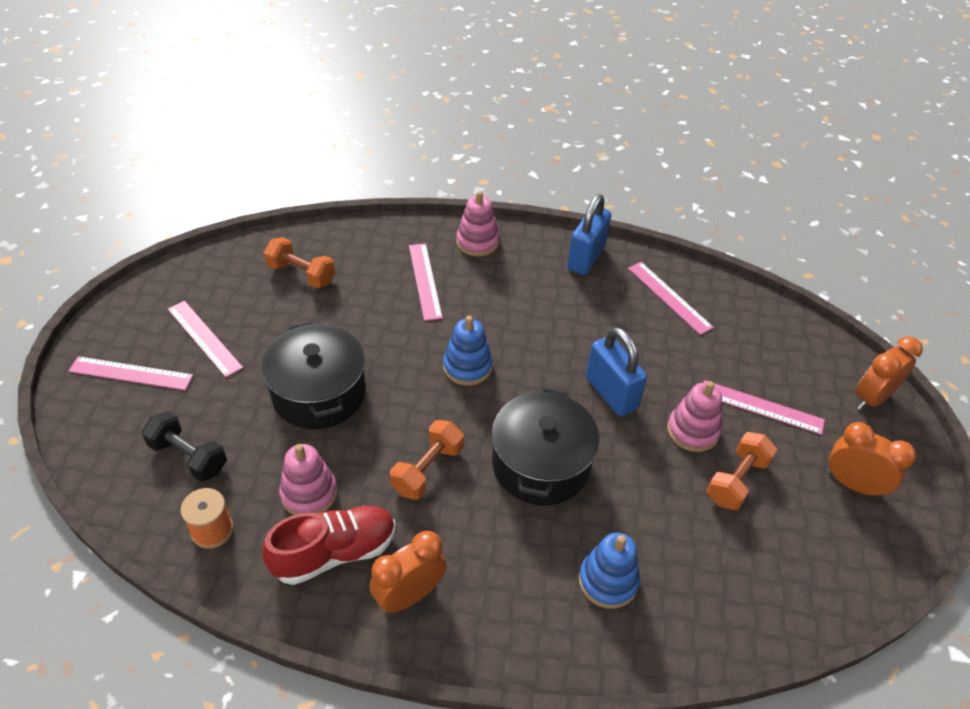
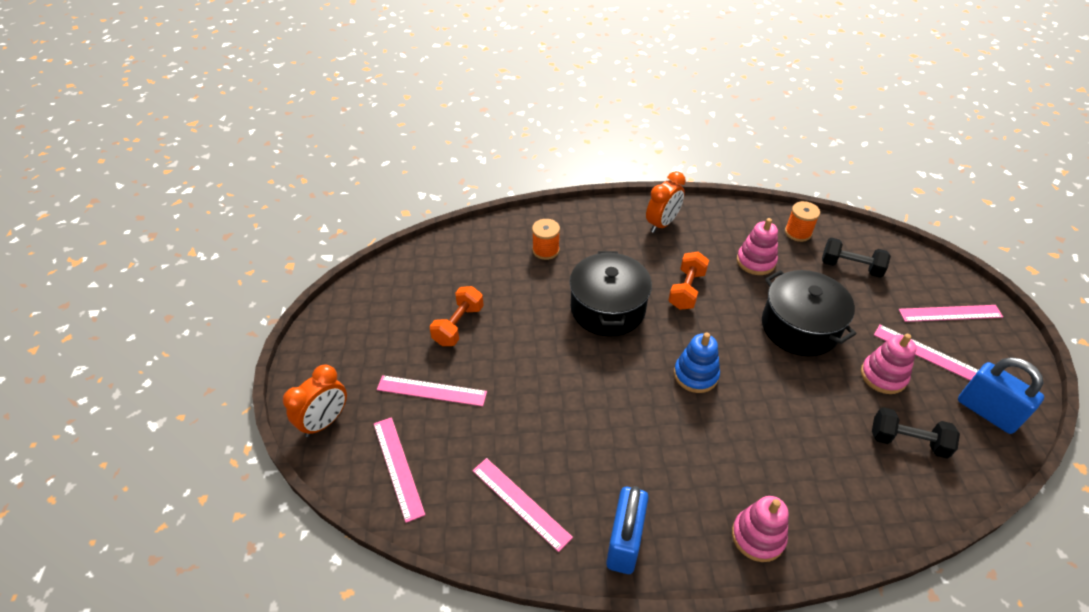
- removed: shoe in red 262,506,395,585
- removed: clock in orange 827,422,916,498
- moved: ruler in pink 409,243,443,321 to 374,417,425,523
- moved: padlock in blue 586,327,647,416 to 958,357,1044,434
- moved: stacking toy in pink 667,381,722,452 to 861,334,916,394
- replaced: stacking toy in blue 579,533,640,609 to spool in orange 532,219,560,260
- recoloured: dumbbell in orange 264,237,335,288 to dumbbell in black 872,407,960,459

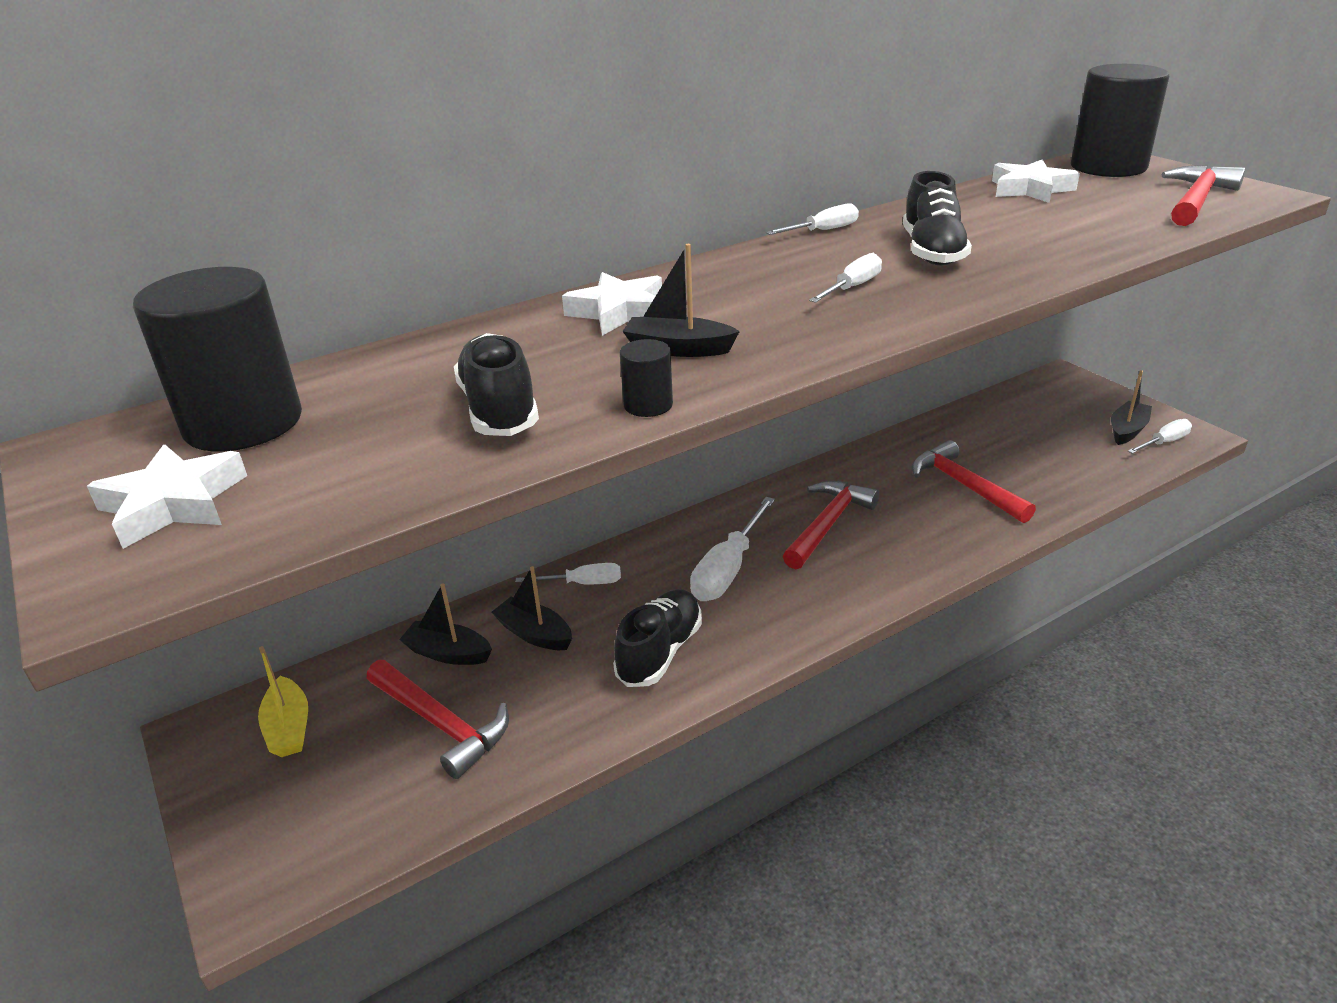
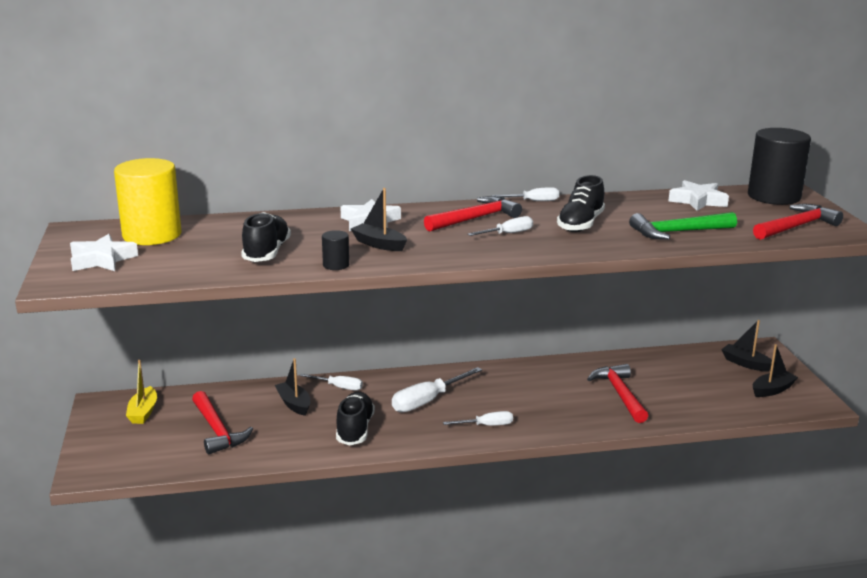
- added: hammer in green 629,212,737,240
- moved: boat in black 399,583,492,665 to 721,320,772,372
- moved: hammer in red 783,481,879,569 to 424,196,522,231
- moved: screwdriver in white 1128,419,1192,454 to 443,411,513,426
- recoloured: cylinder in black 133,267,302,451 to cylinder in yellow 114,158,181,245
- turned: shoe in black 613,589,702,687 = 336,392,375,445 45 degrees counterclockwise

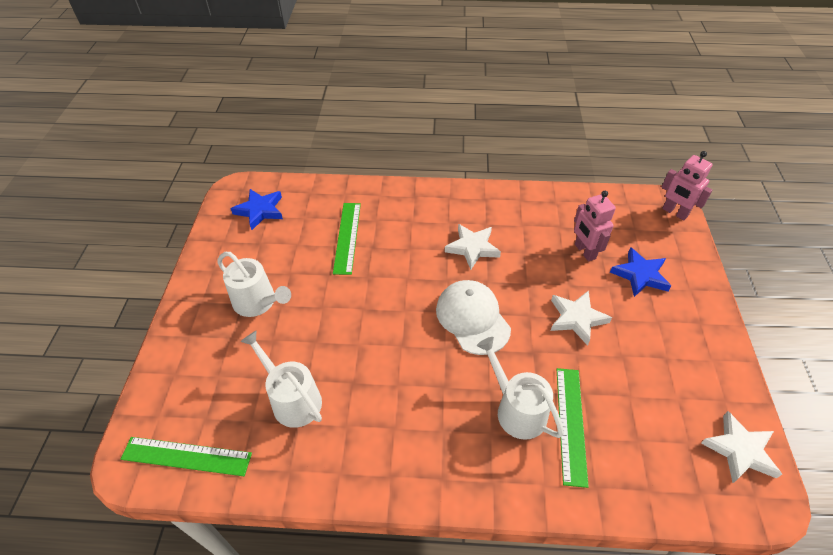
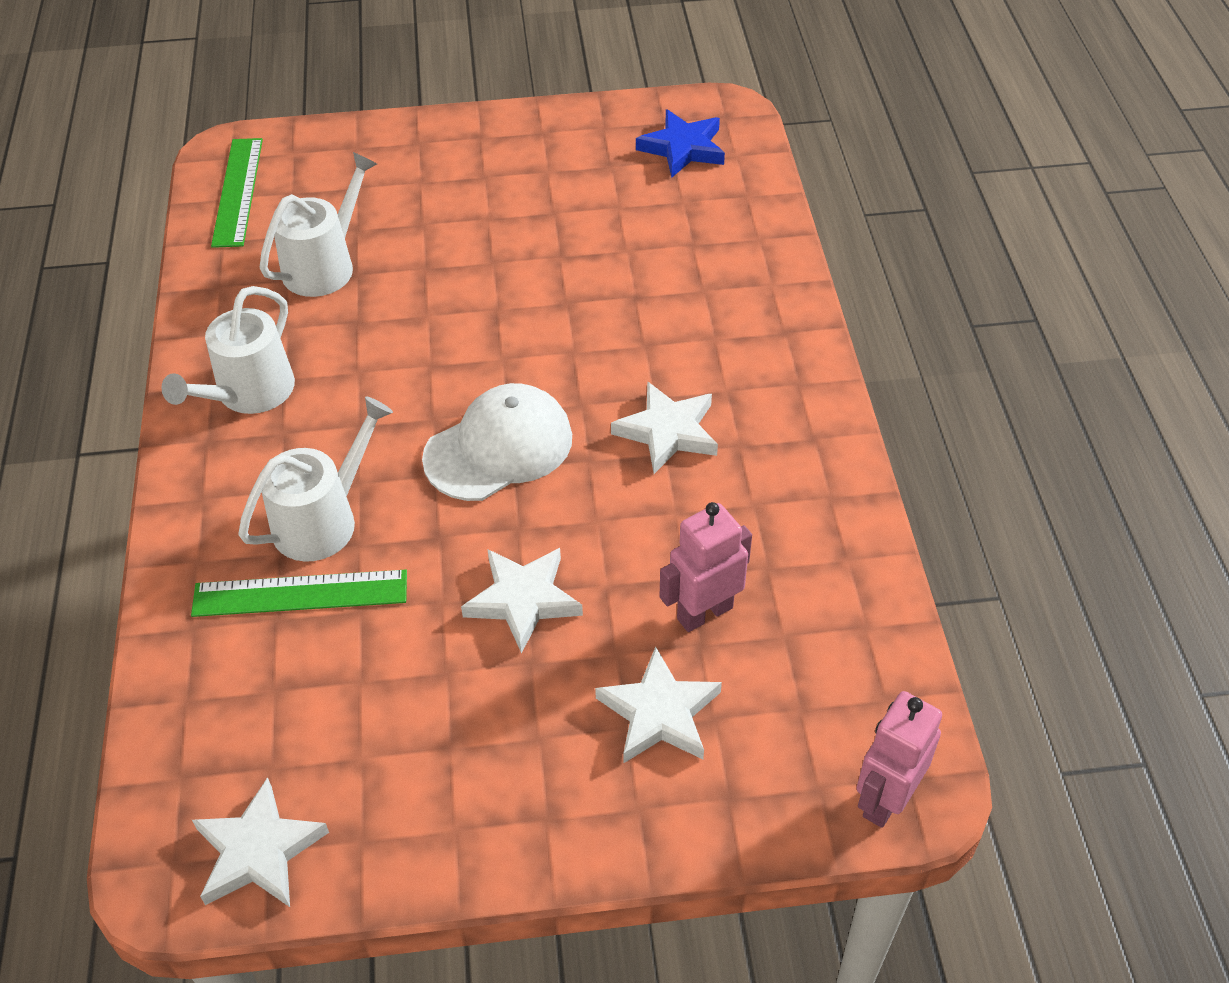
- removed: ruler in green 333,203,361,275
- moved: watering can in white 217,252,291,317 to 162,286,295,414
- recoloured: star in blue 610,247,671,297 to star in white 595,646,722,764

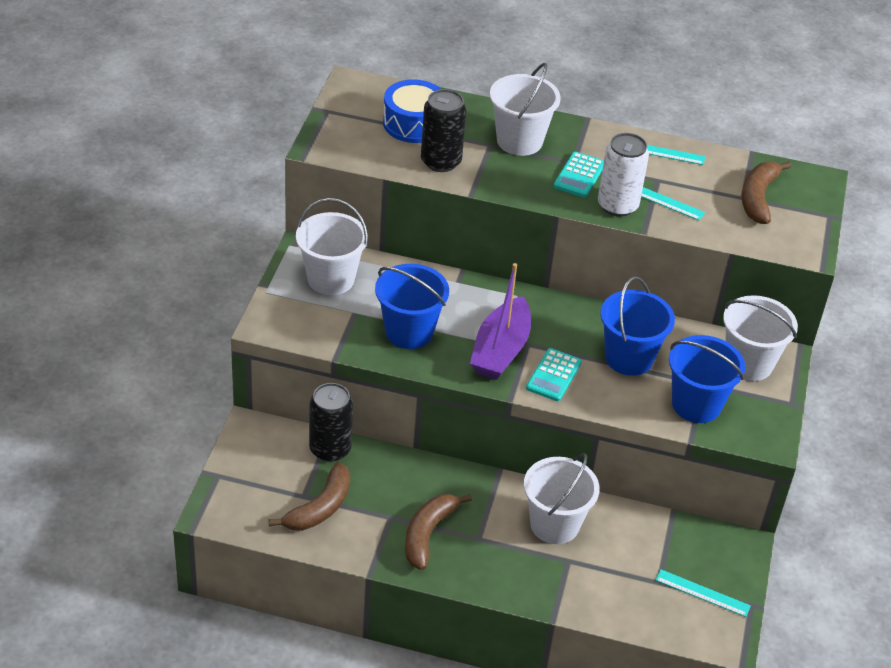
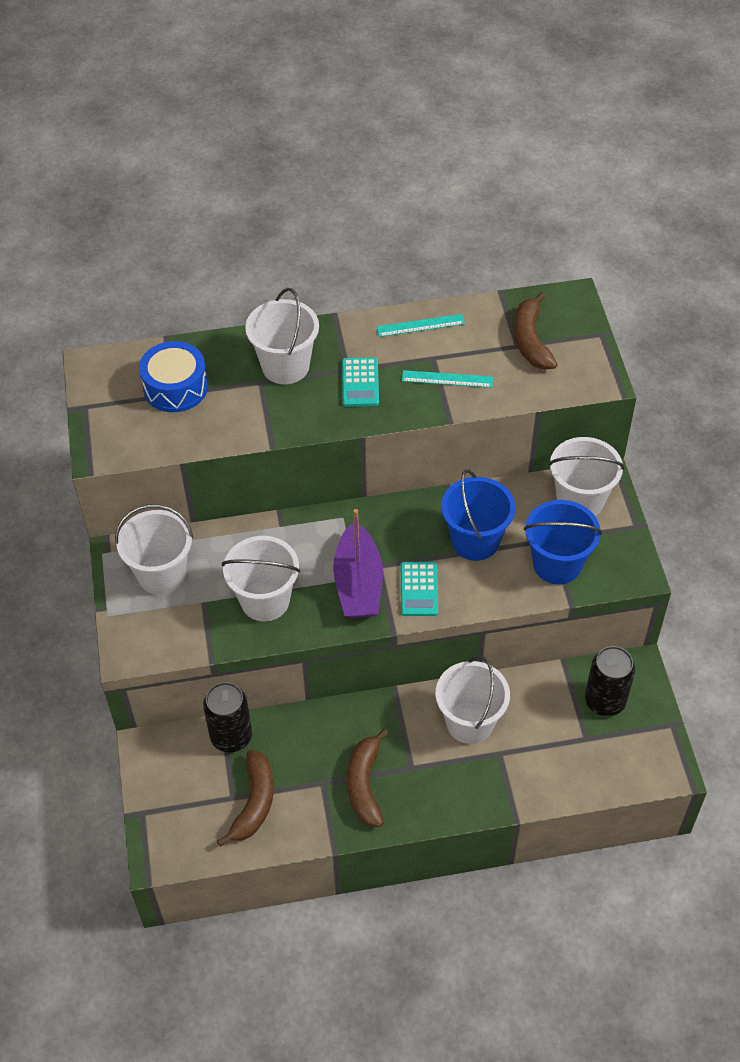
- removed: can in white 598,133,649,217
- removed: ruler in turquoise 656,569,751,617
- moved: can in black 421,89,466,172 to 585,646,635,716
- recoloured: bucket in blue 375,264,449,349 to bucket in white 222,536,300,621

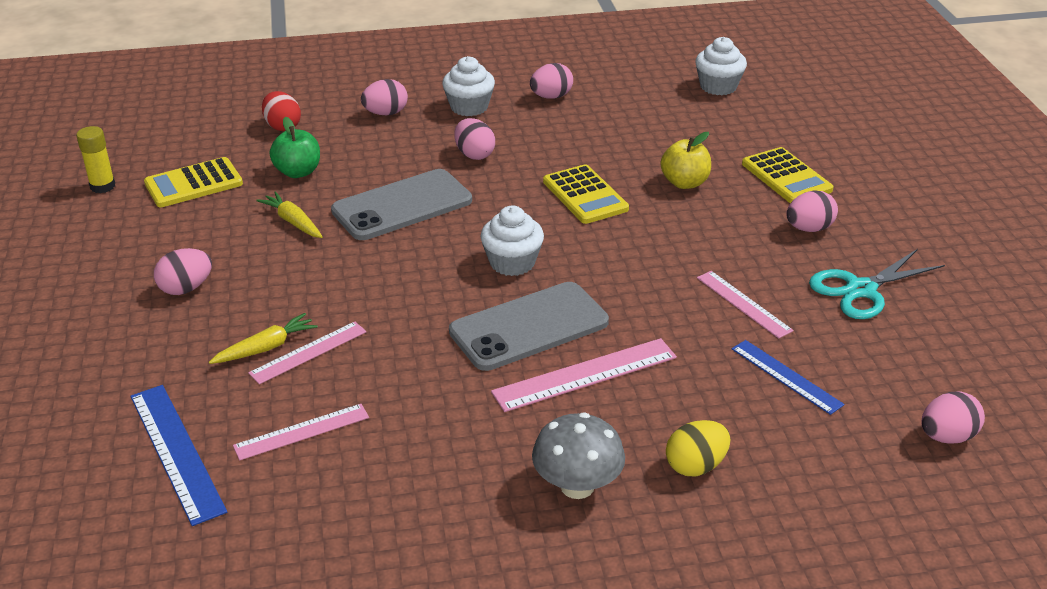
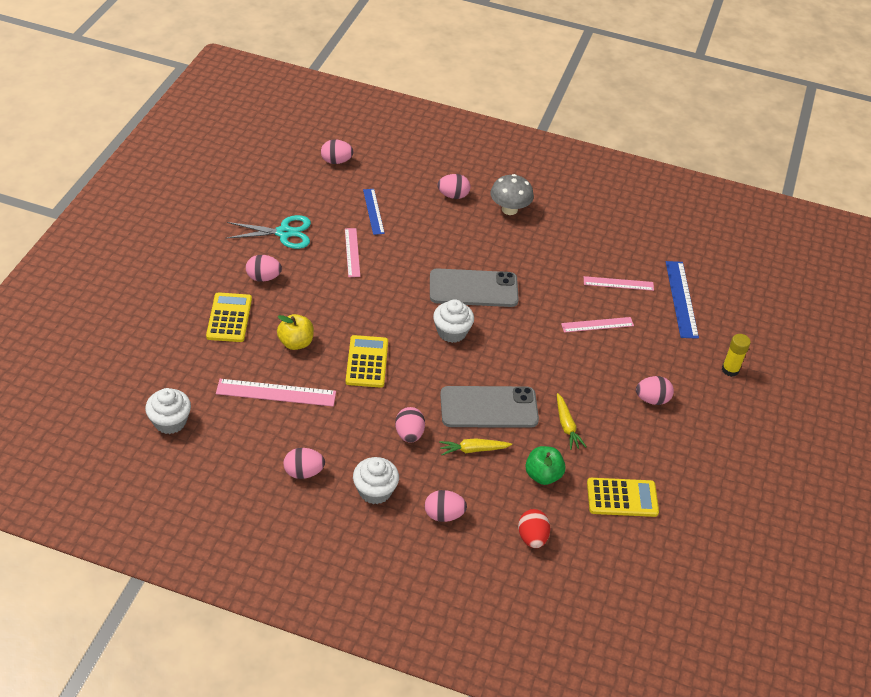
- moved: glue stick in yellow 76,126,115,193 to 722,334,751,377
- moved: carrot in yellow 209,313,318,364 to 439,438,512,455
- moved: ruler in pink 491,338,677,412 to 216,379,336,407
- recoloured: egg in yellow 666,420,731,476 to egg in pink 437,174,470,199

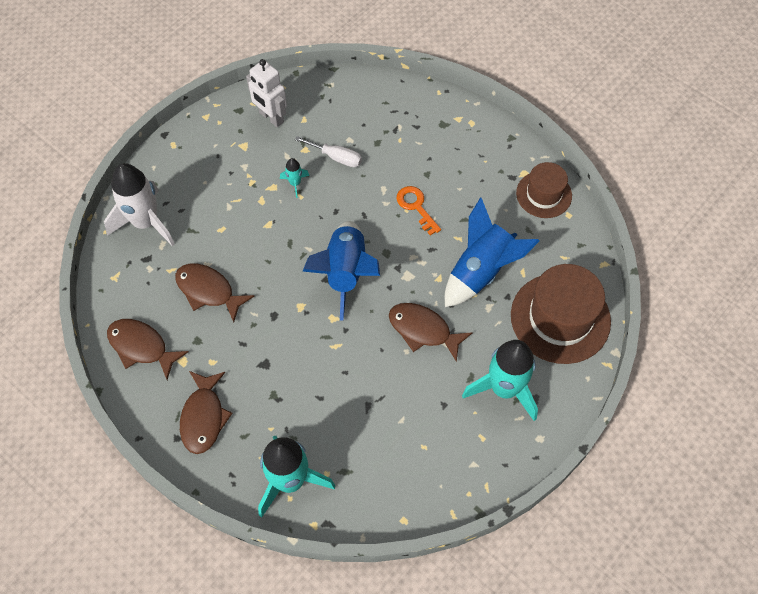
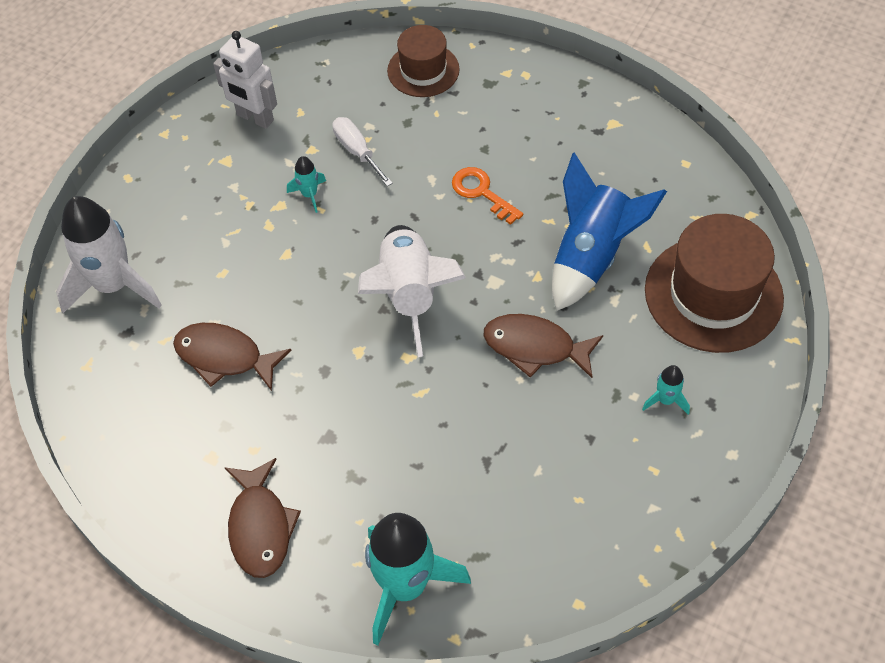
- removed: fish in brown 107,319,189,380
- moved: hat in brown 516,162,572,218 to 387,25,460,97
- recoloured: rocket in blue 302,221,380,320 to rocket in white 358,225,466,357
- turned: screwdriver in white 295,136,362,167 = 332,117,393,186 135 degrees counterclockwise
- resized: rocket in turquoise 462,340,538,421 = 642,365,690,414 x0.44

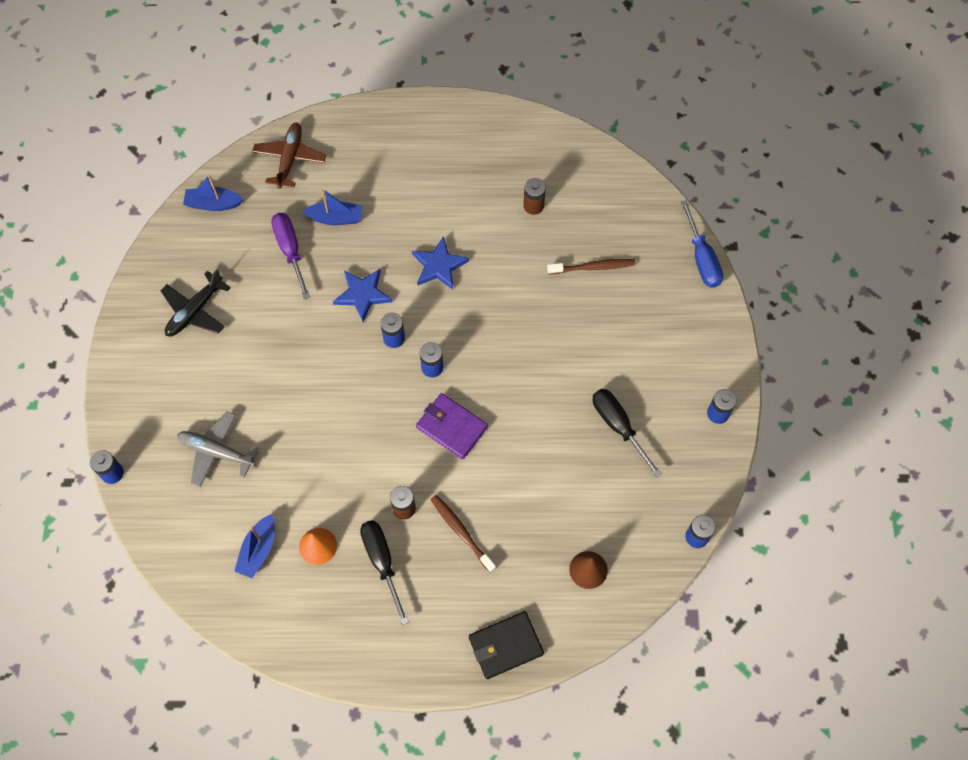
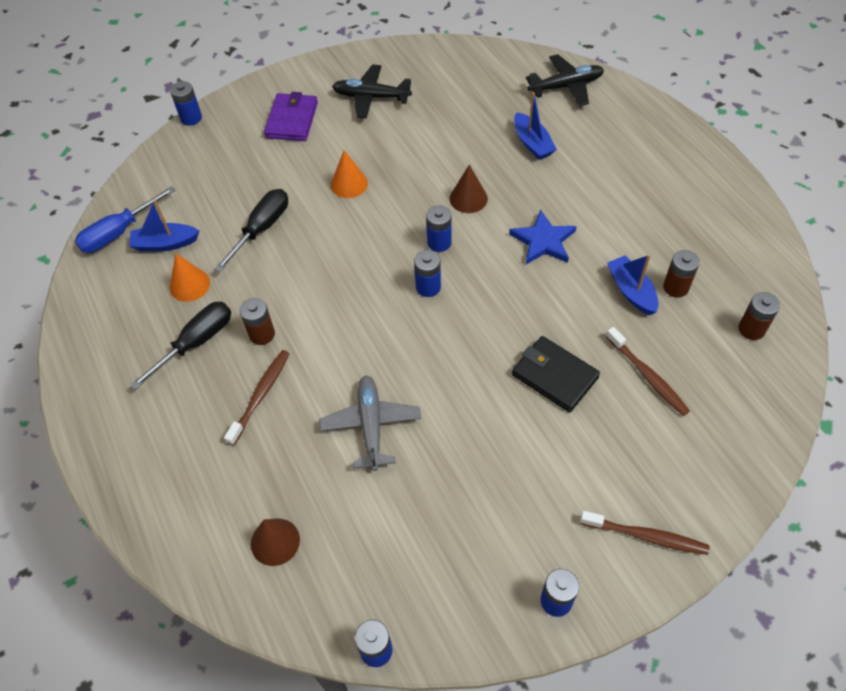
- removed: screwdriver in purple 271,213,310,299
- added: cone in orange 331,150,368,198
- added: toothbrush in brown 580,511,709,555
- added: battery in brown 738,292,780,340
- moved: plane in grey 177,411,259,487 to 319,375,421,471
- moved: boat in blue 183,174,244,211 to 607,254,659,315
- moved: wallet in purple 416,393,488,459 to 264,92,318,141
- moved: wallet in black 469,611,544,679 to 512,336,600,412
- moved: screwdriver in black 593,389,662,477 to 214,189,288,272
- moved: screwdriver in blue 681,200,723,288 to 75,186,176,253
- replaced: star in blue 333,269,392,322 to cone in brown 450,165,488,213
- recoloured: plane in brown 252,123,326,189 to plane in black 526,54,604,106

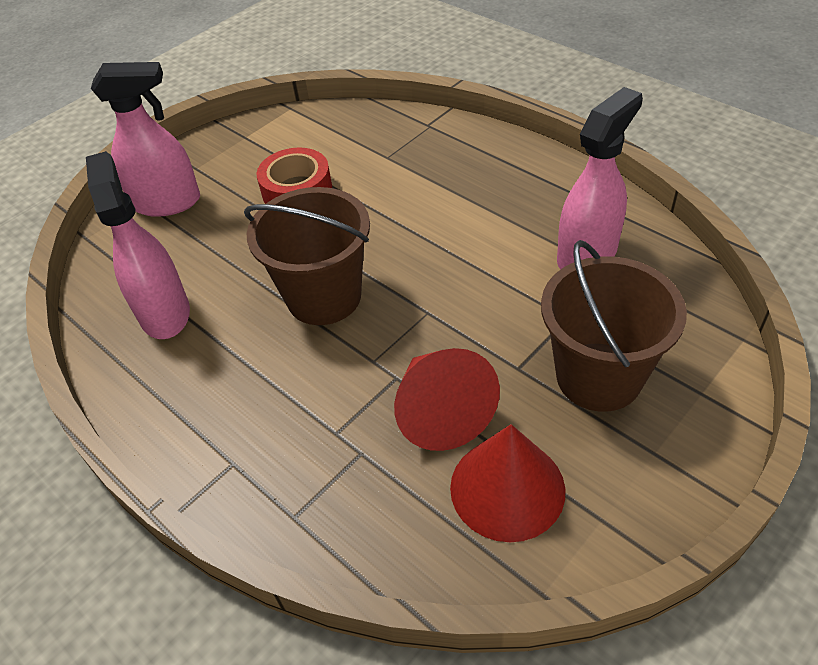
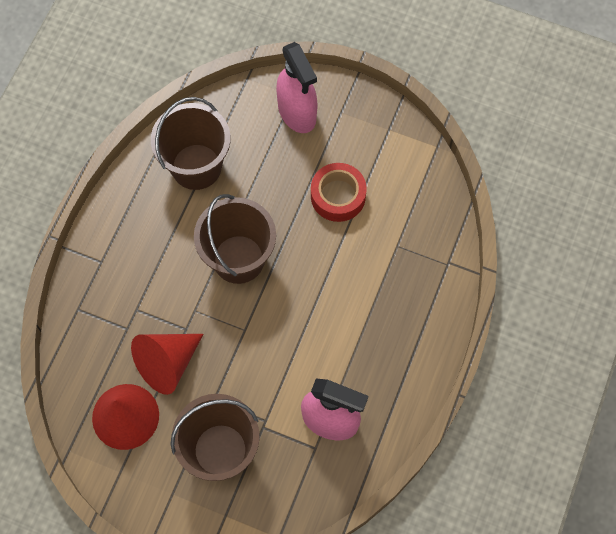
- replaced: spray bottle in pink 86,151,190,339 to bucket in brown 151,97,231,190

